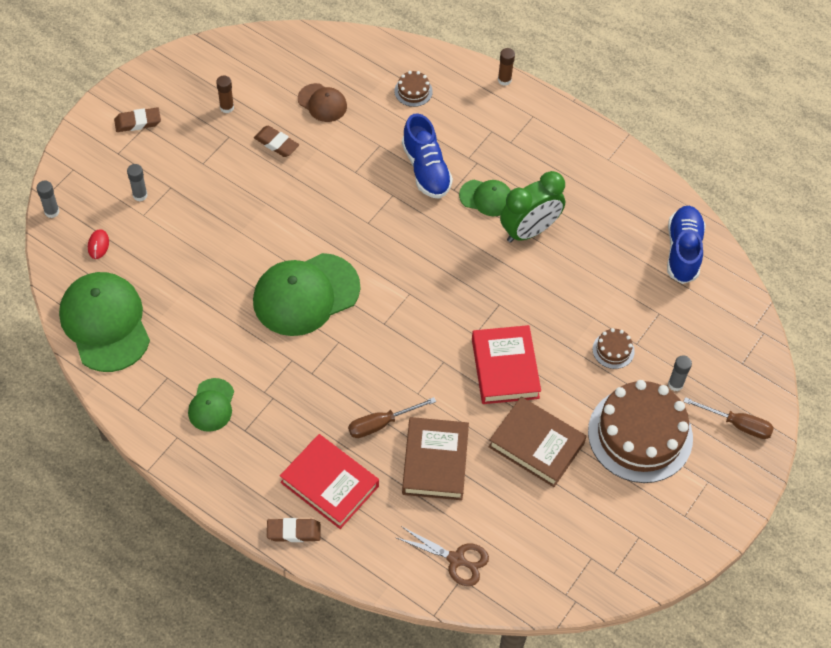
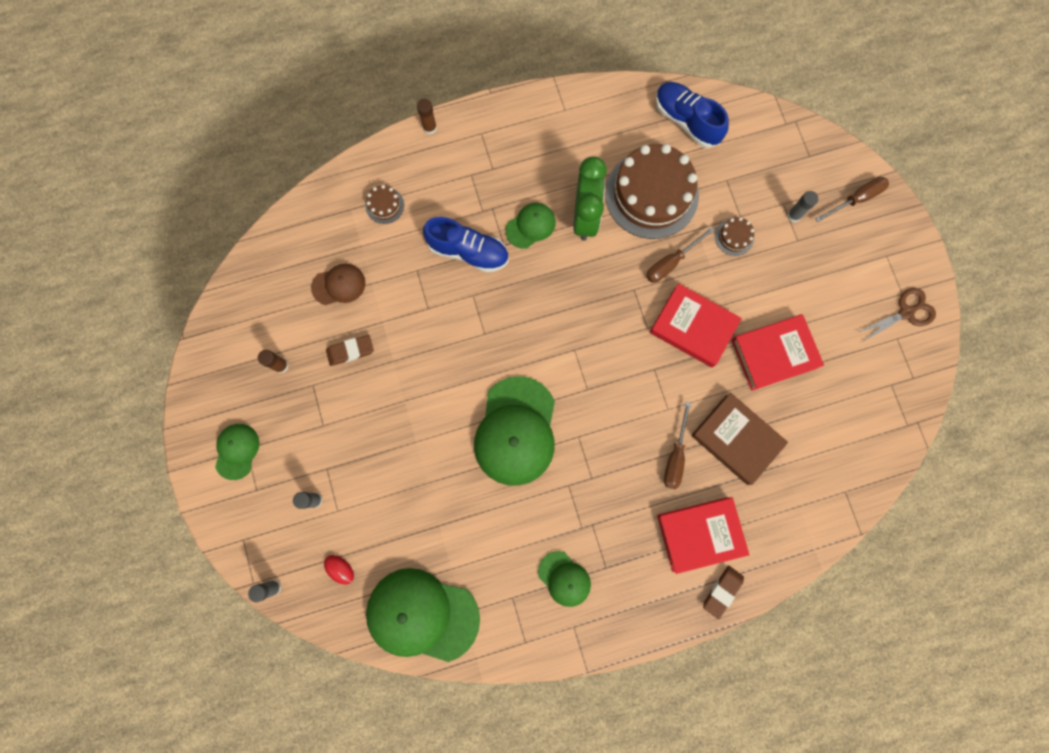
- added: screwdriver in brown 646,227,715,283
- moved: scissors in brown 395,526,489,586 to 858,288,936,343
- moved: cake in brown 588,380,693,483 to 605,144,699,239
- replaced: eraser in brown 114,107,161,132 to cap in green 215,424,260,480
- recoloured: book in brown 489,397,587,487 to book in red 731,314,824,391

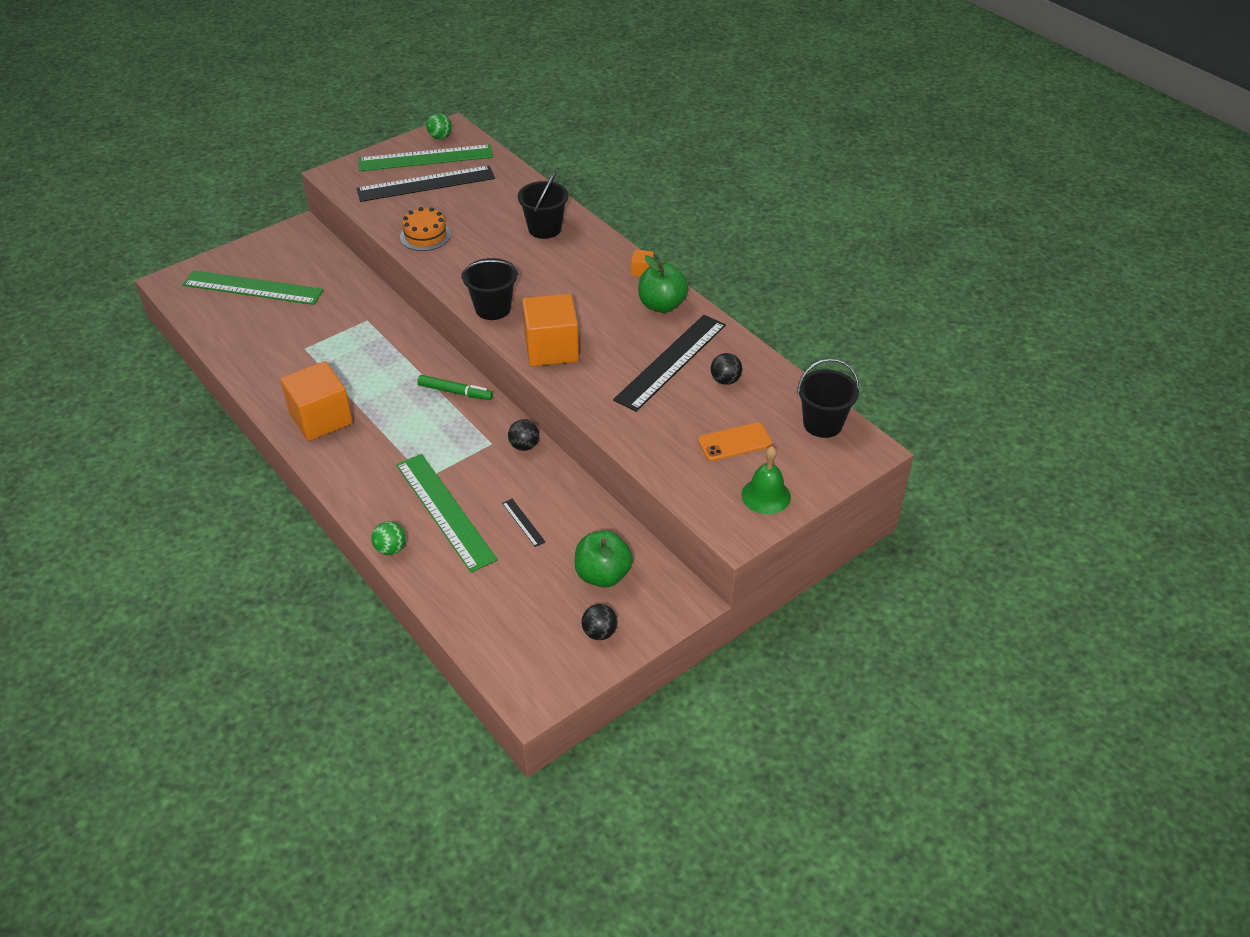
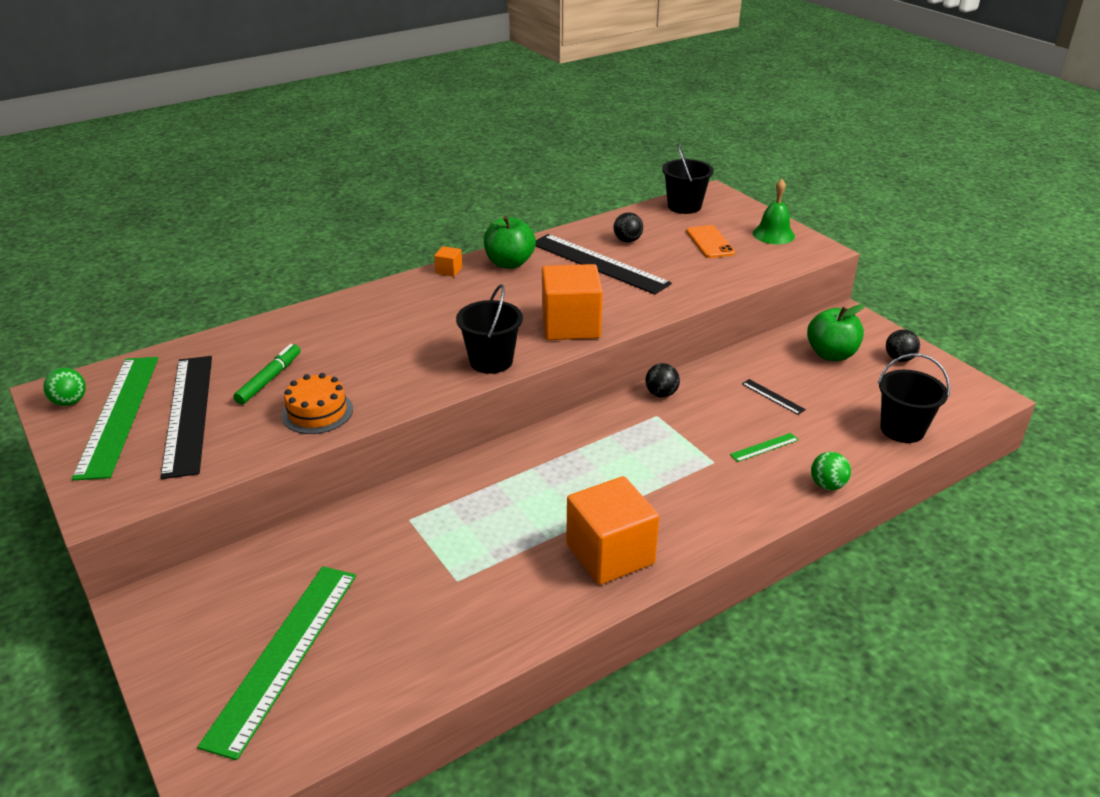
- moved: marker in green 417,375,493,400 to 234,344,301,405
- moved: bucket in black 518,172,568,239 to 878,353,950,443
- turned: ruler in black 502,499,545,547 = 742,379,806,415 75 degrees clockwise
- resized: ruler in green 396,454,498,573 = 730,433,799,462 x0.40

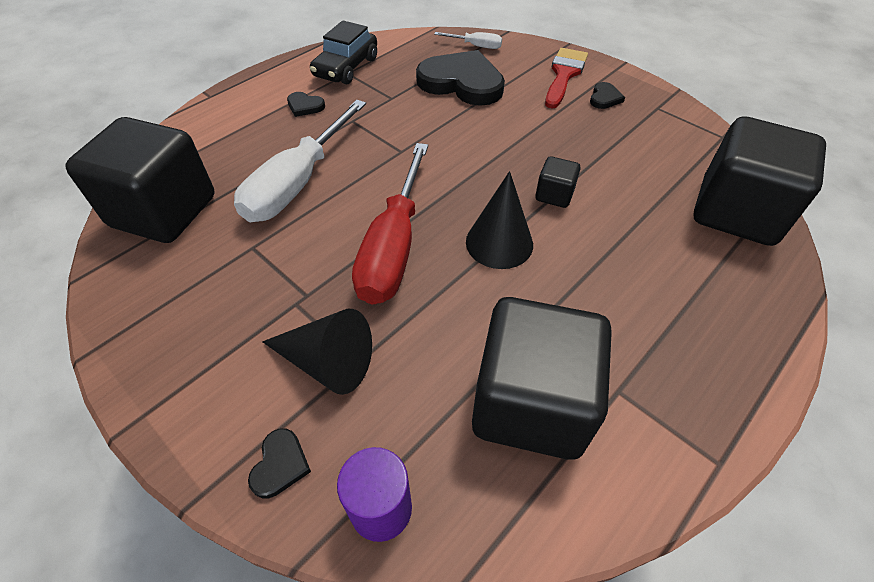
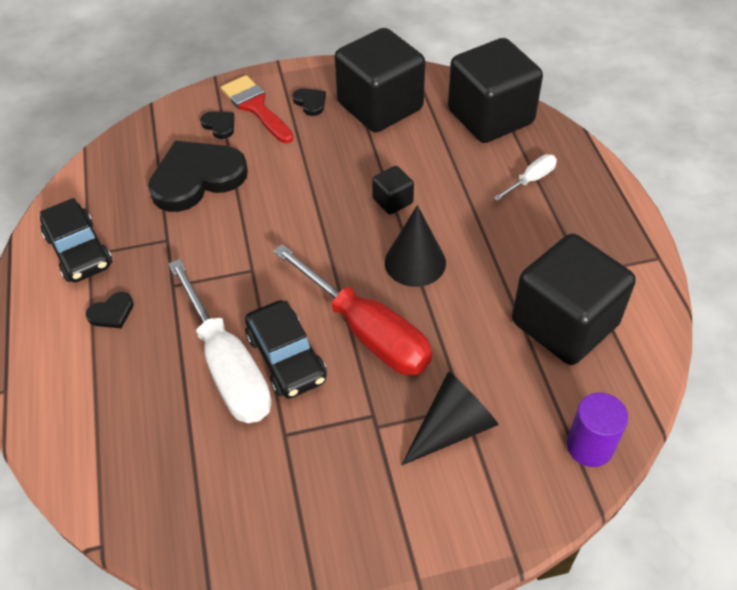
- added: car in black 245,300,327,399
- moved: cube in black 65,117,215,243 to 334,28,425,132
- moved: heart in black 248,428,311,498 to 200,112,235,139
- moved: screwdriver in white 434,32,502,49 to 494,154,557,201

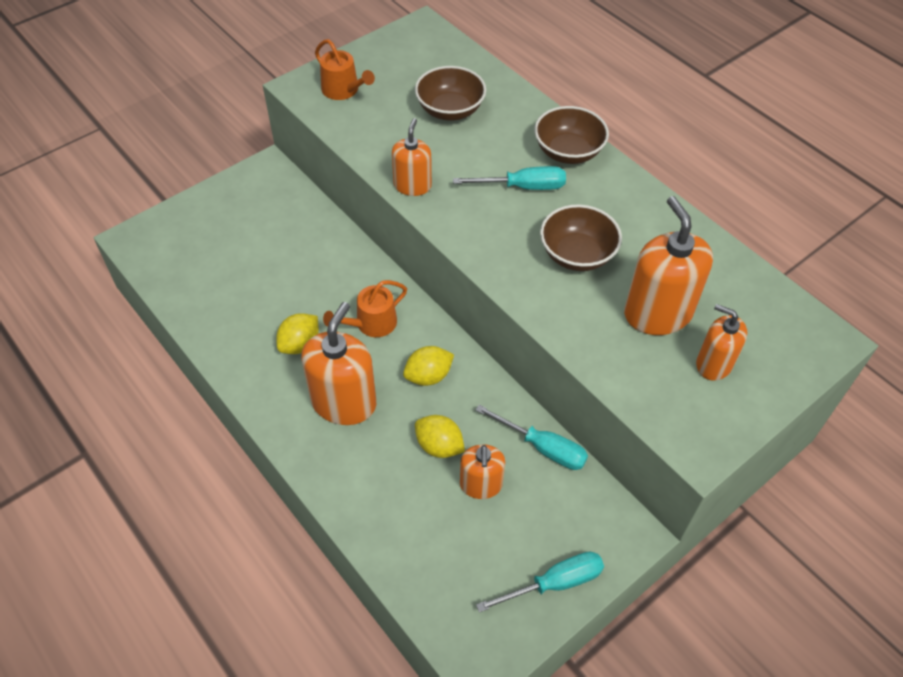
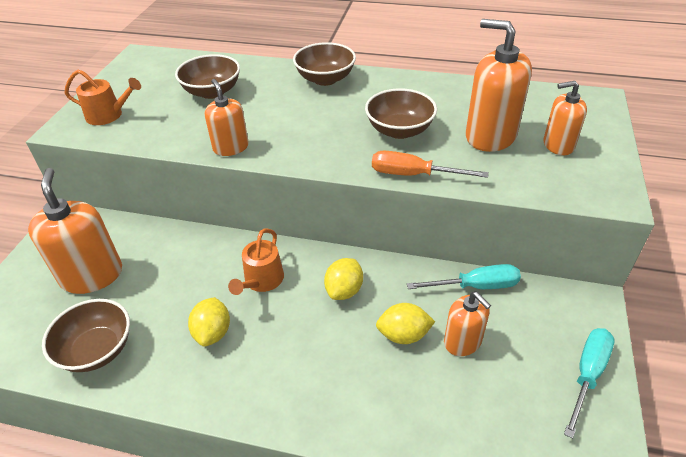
- removed: screwdriver in turquoise 453,166,566,190
- added: bowl in brown 42,299,130,372
- added: screwdriver in orange 372,151,489,178
- moved: soap dispenser in orange 301,302,376,425 to 28,168,122,294

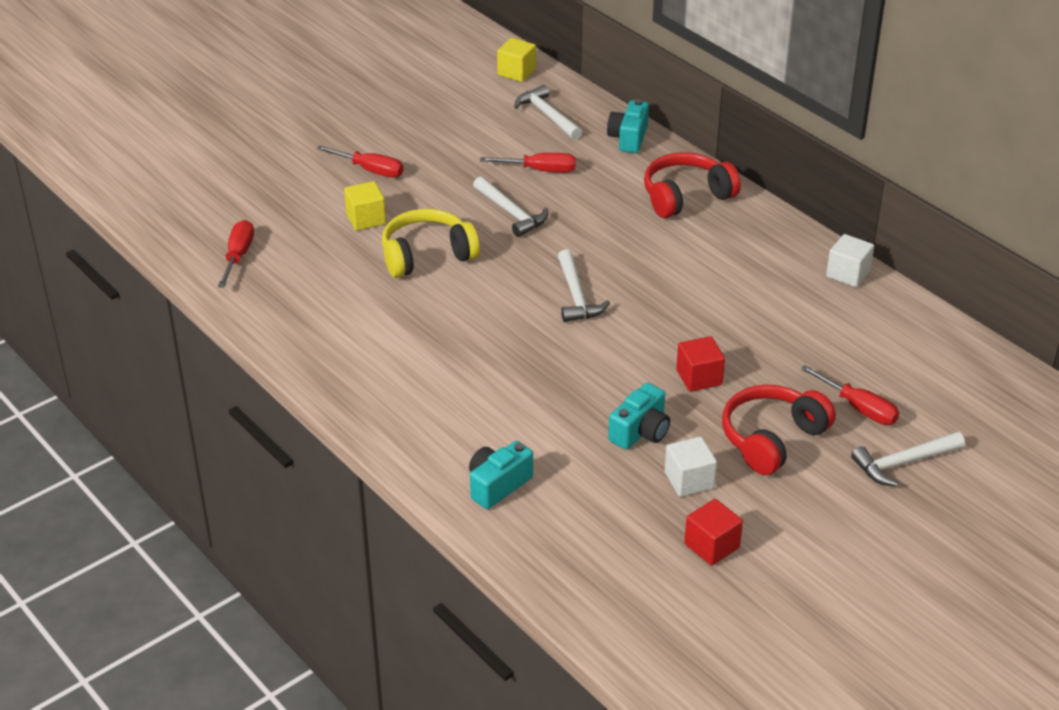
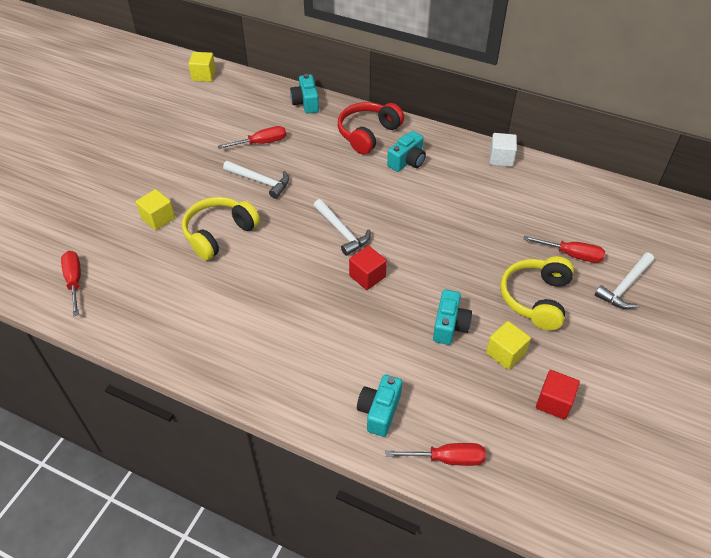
- removed: hammer in white 515,85,582,140
- added: camera in turquoise 387,131,426,172
- moved: screwdriver in red 316,145,403,178 to 386,443,486,466
- moved: cube in red 676,336,725,392 to 349,246,387,290
- recoloured: cube in white 665,437,717,497 to cube in yellow 486,321,531,370
- recoloured: headphones in red 722,385,836,475 to headphones in yellow 500,256,574,331

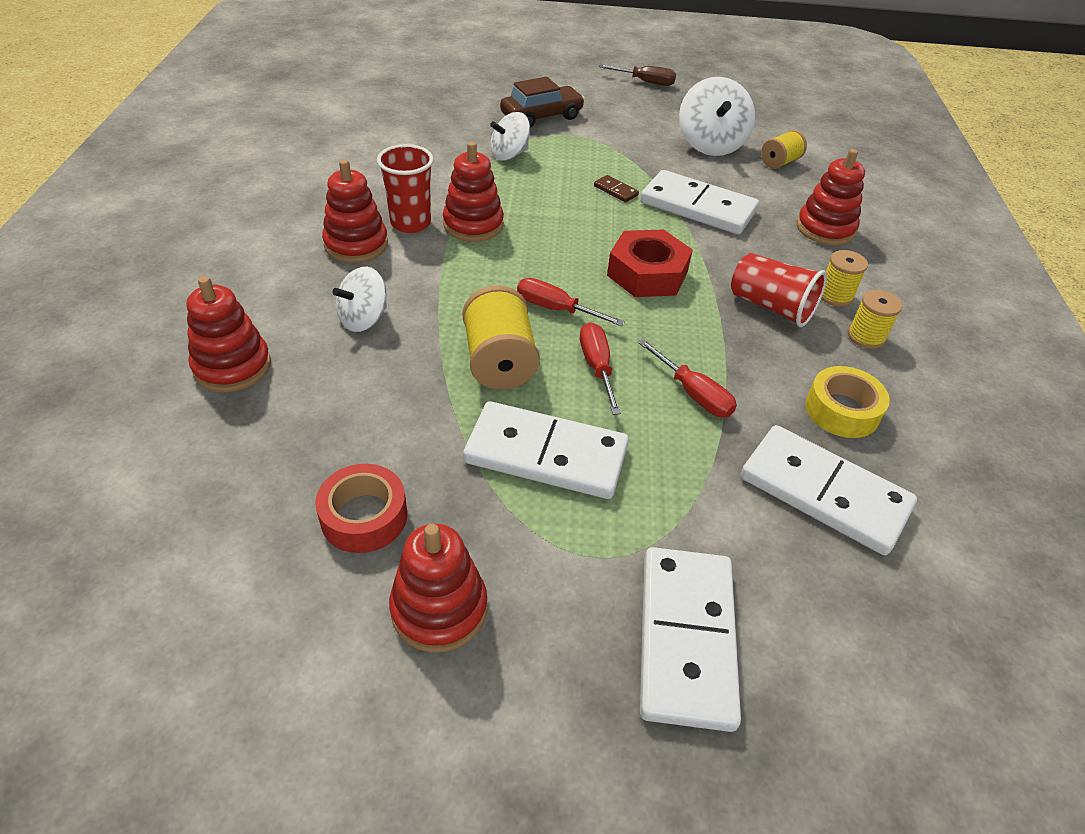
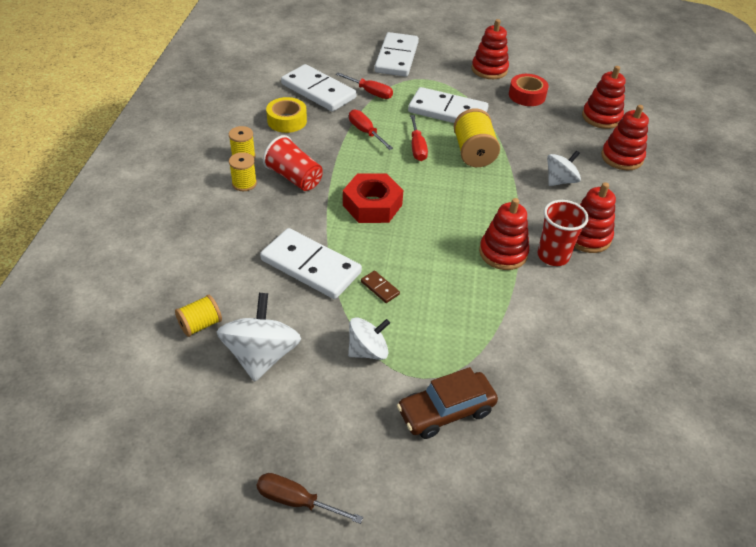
- moved: spinning top in white 490,112,530,161 to 348,317,390,360
- moved: screwdriver in red 517,278,625,326 to 336,72,393,99
- moved: stacking toy in red 797,149,865,245 to 582,66,626,129

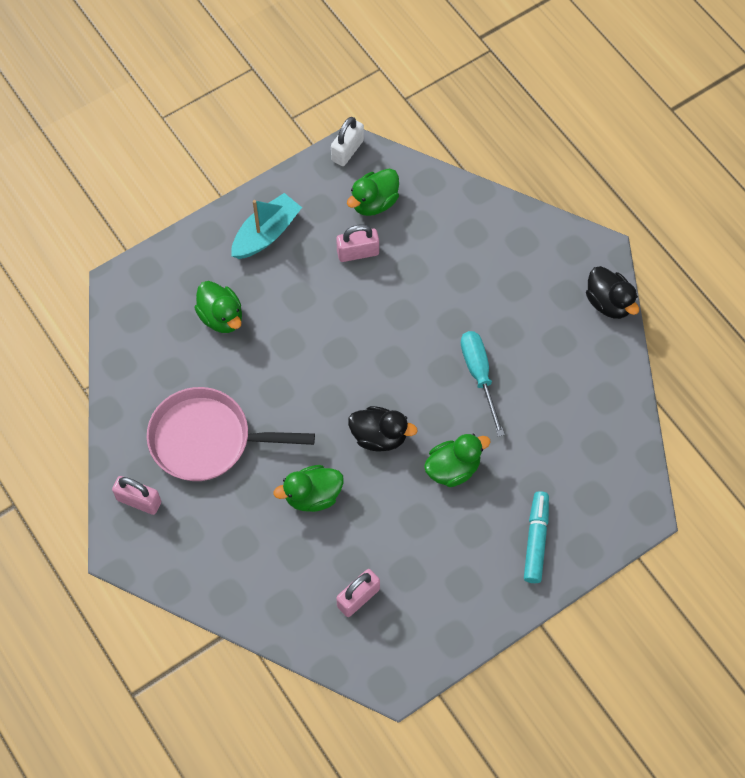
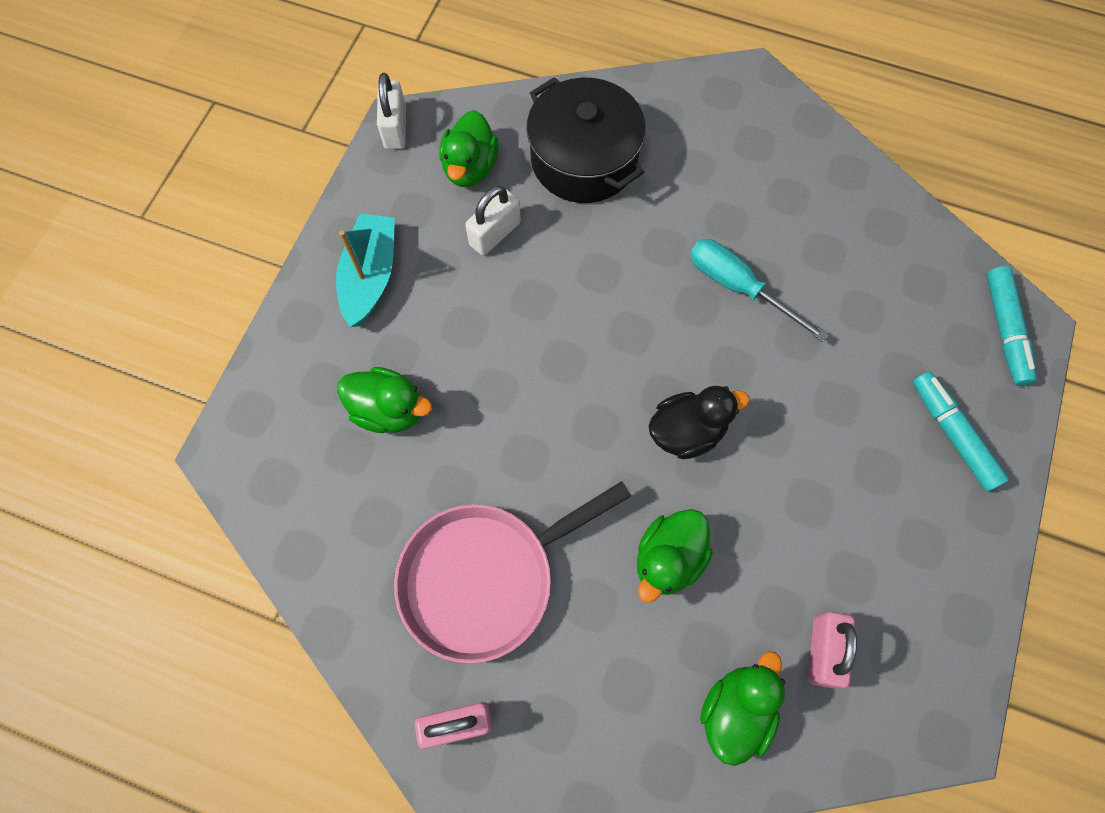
- removed: duck in black 586,266,639,319
- added: pot in black 526,77,646,203
- added: marker in turquoise 986,266,1037,386
- moved: duck in green 424,434,491,487 to 700,651,785,766
- recoloured: padlock in pink 336,224,379,262 to padlock in white 465,186,521,256

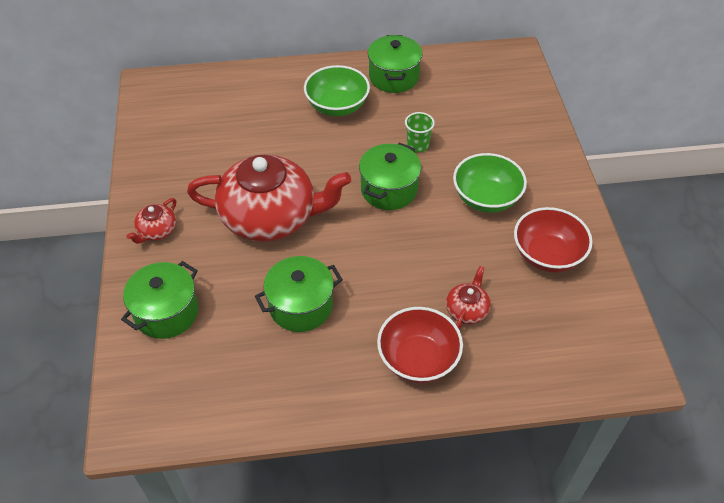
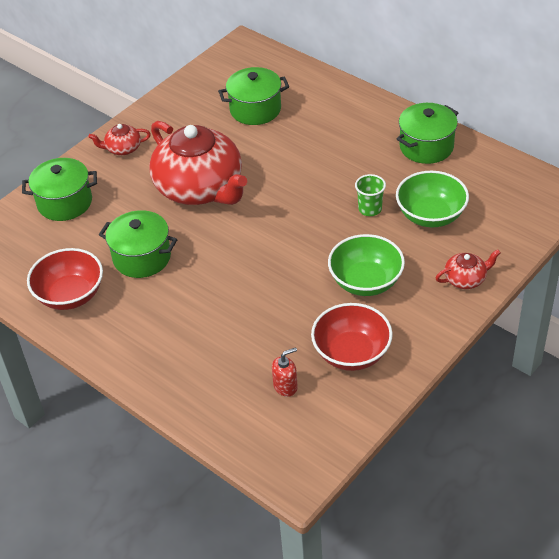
- added: soap dispenser in red 272,347,298,397
- moved: bowl in green 304,65,370,116 to 396,171,469,227
- moved: pot in green 359,143,421,210 to 218,67,289,125
- moved: bowl in red 377,307,463,383 to 27,248,103,310
- moved: teapot in red 446,266,491,330 to 435,249,501,289

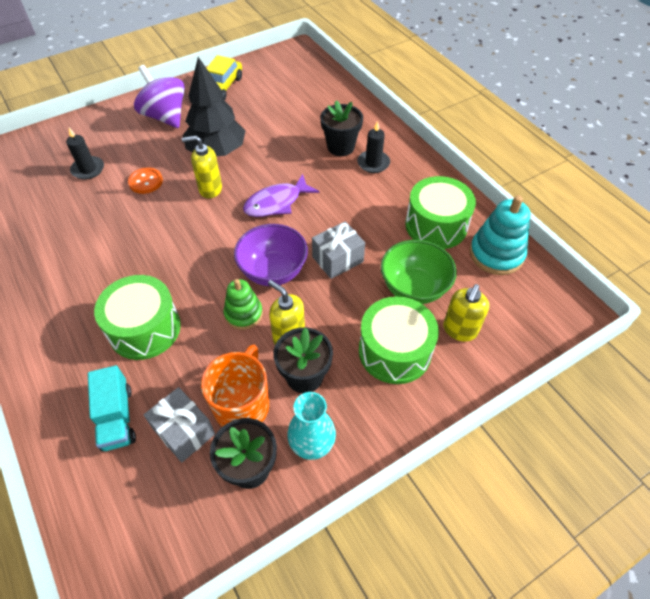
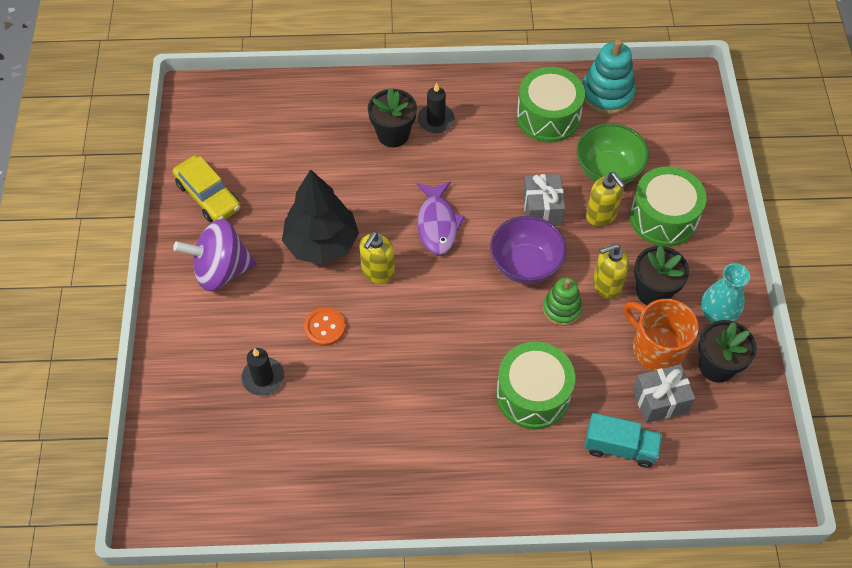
- moved: soap dispenser in yellow 443,284,489,342 to 586,172,625,226

